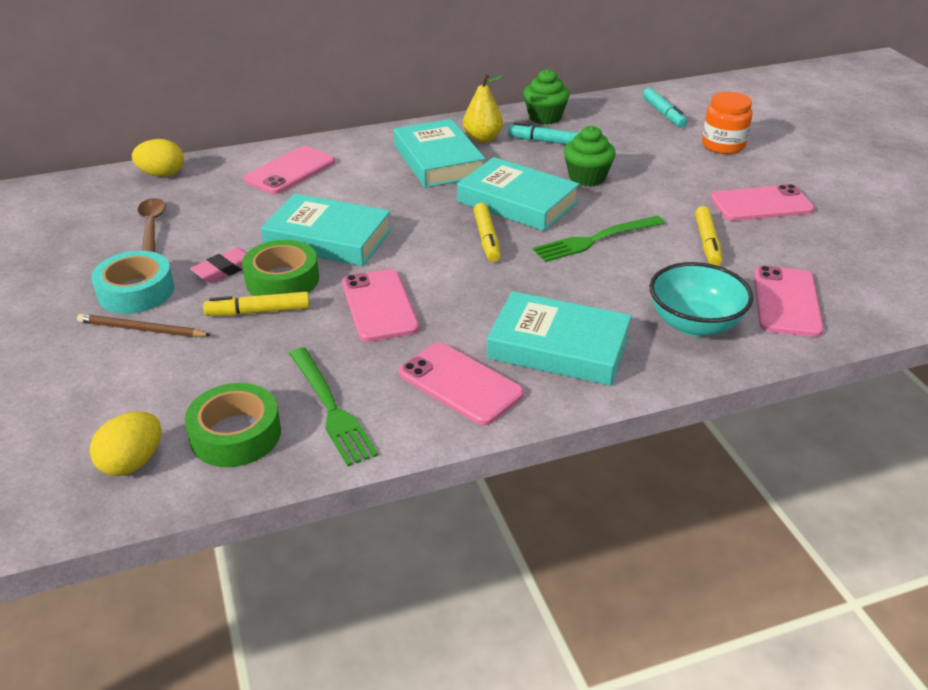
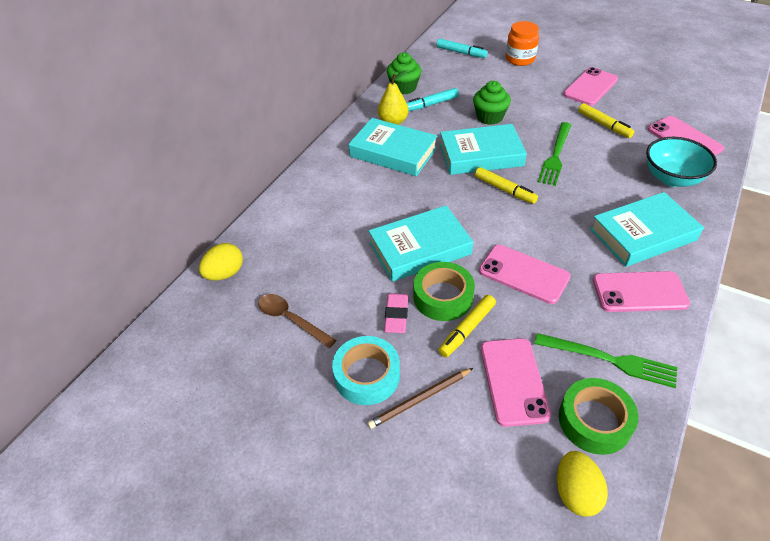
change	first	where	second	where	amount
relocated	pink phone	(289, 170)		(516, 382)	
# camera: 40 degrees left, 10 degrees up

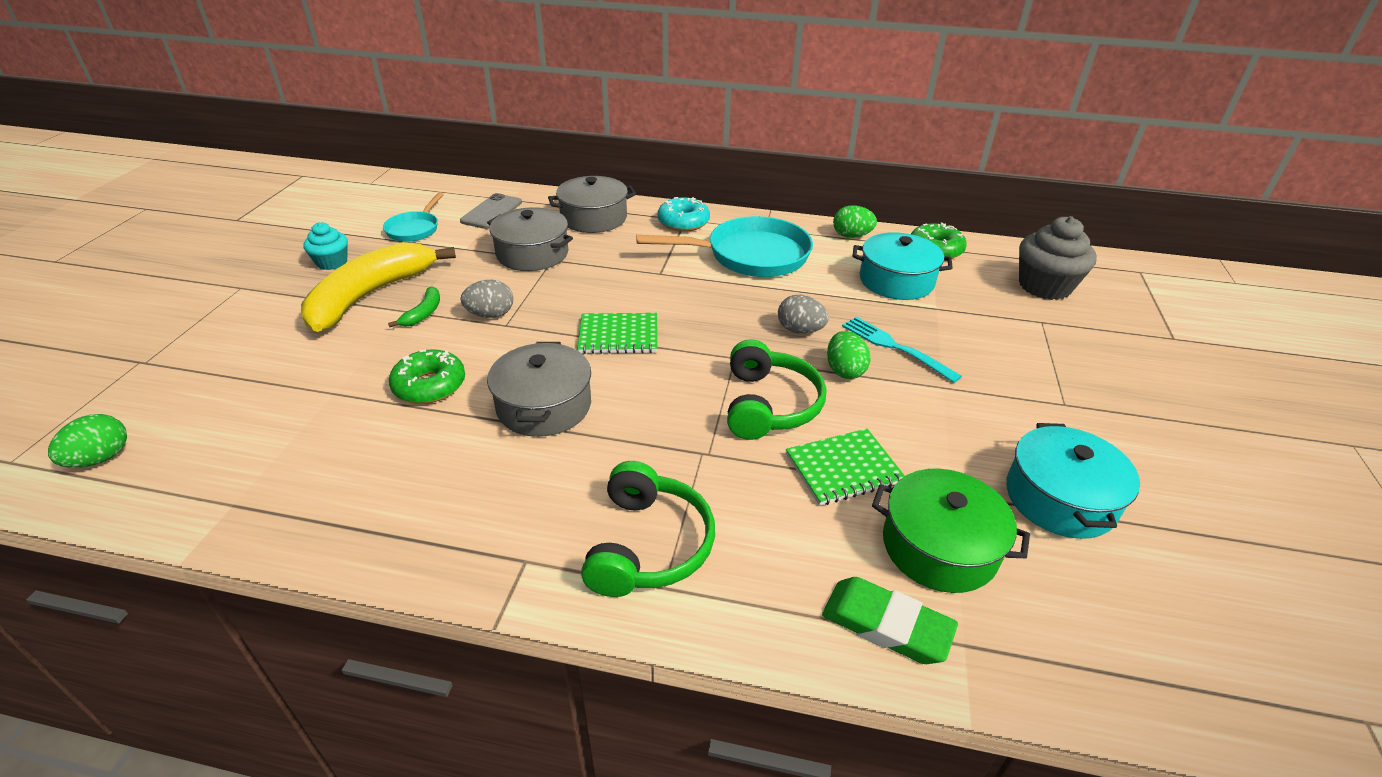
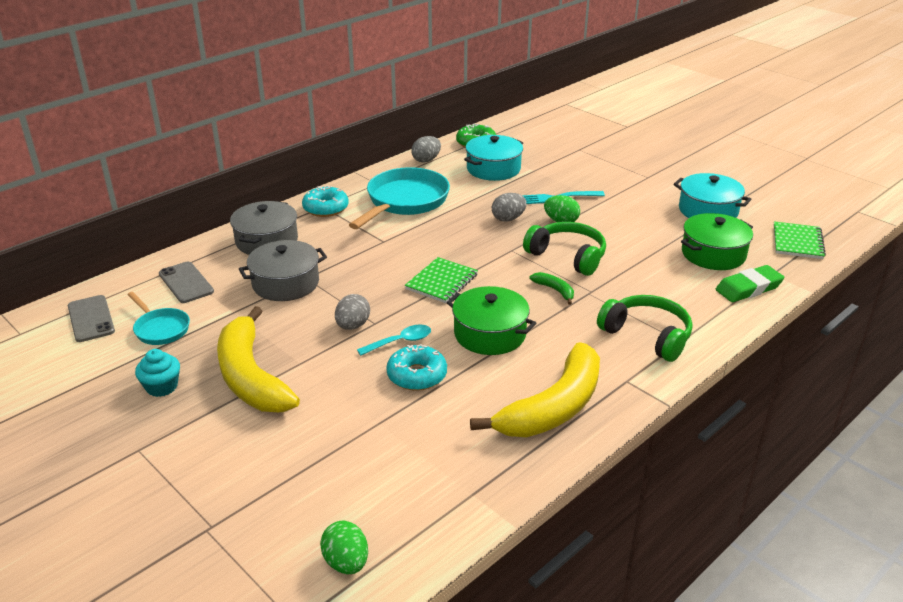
change	first	where	second	where	amount
relocated	green banana	(414, 306)		(551, 288)	
colour	green donut	(427, 376)	turquoise donut	(416, 367)	
colour	grey pot	(539, 389)	green pot	(491, 320)	
relocated	green notebook	(845, 467)		(800, 240)	
colour	green egg	(855, 221)	grey egg	(426, 149)	
missing	grey cupcake	(1058, 258)			
appeared			grey phone	(91, 318)	
appeared			turquoise spoon	(394, 340)	
appeared			yellow banana	(535, 389)	
# camera: 55 degrees left, 5 degrees down

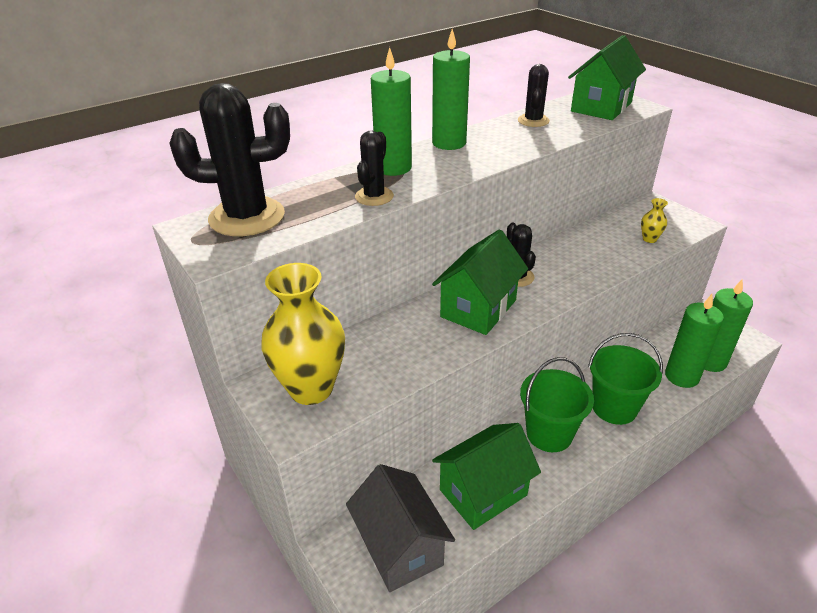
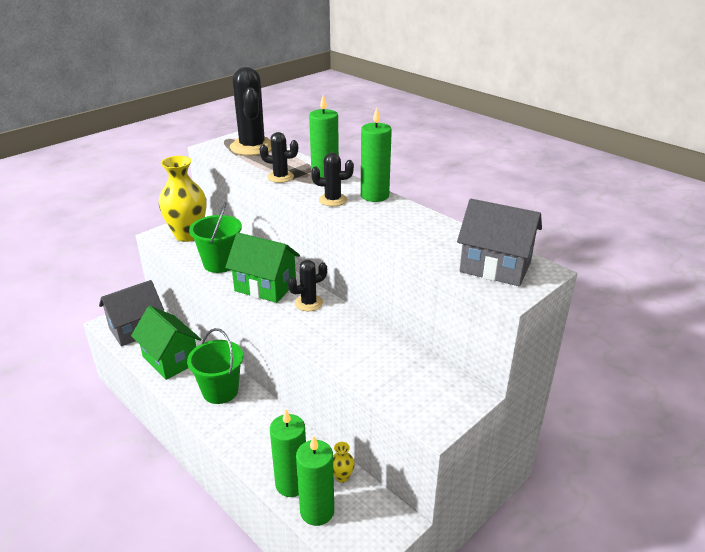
change	first	where	second	where	amount
relocated	black cactus	(534, 95)		(332, 179)	
colour	green house	(607, 77)	grey house	(499, 242)	
relocated	green bucket	(625, 379)		(215, 237)	
relocated	yellow vase	(654, 220)		(344, 462)	
# camera: 80 degrees right, 5 degrees down

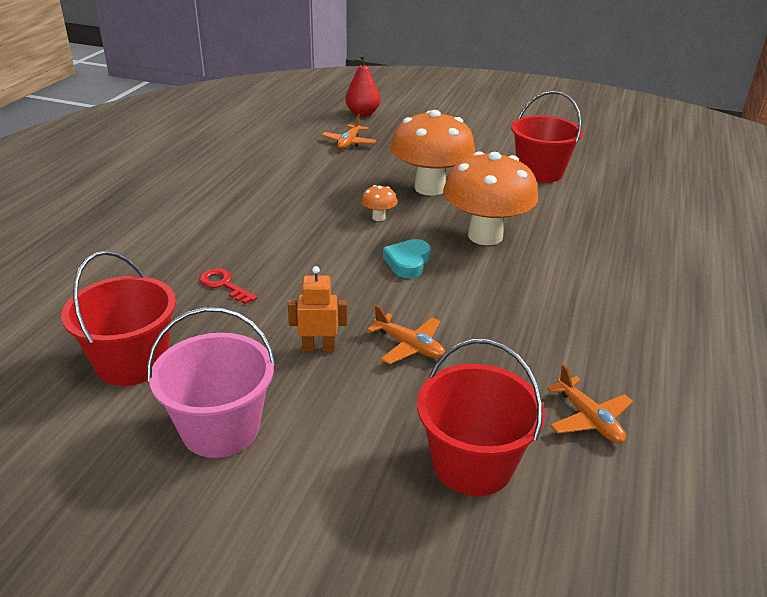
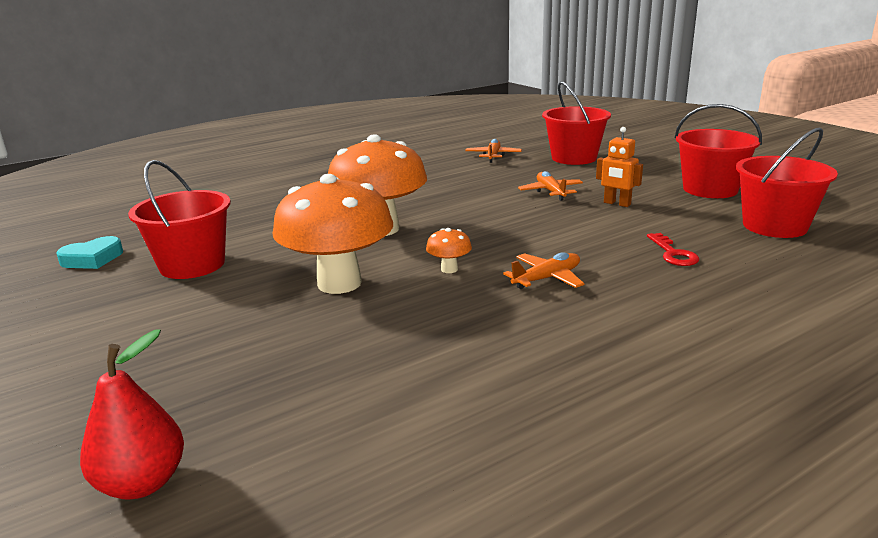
change	first	where	second	where	amount
colour	pink bucket	(211, 382)	red bucket	(718, 151)	
relocated	orange plane	(349, 131)		(544, 270)	
relocated	turquoise heart	(406, 258)		(89, 252)	
# camera: 140 degrees left, 10 degrees down

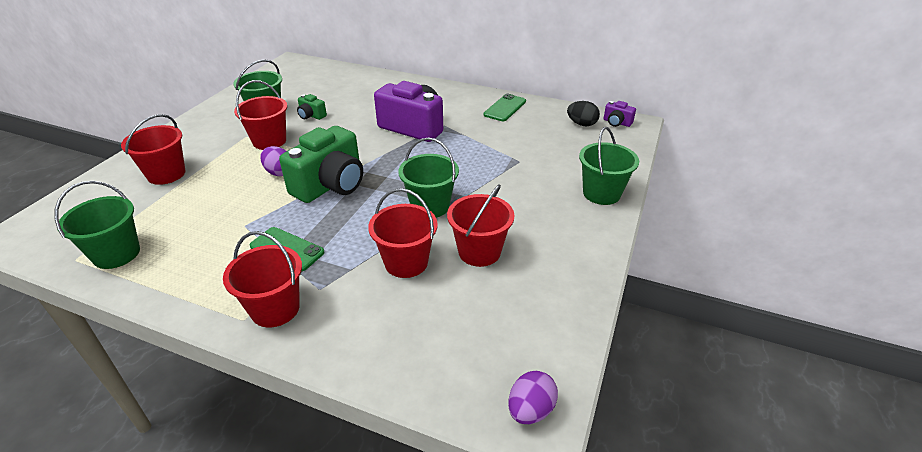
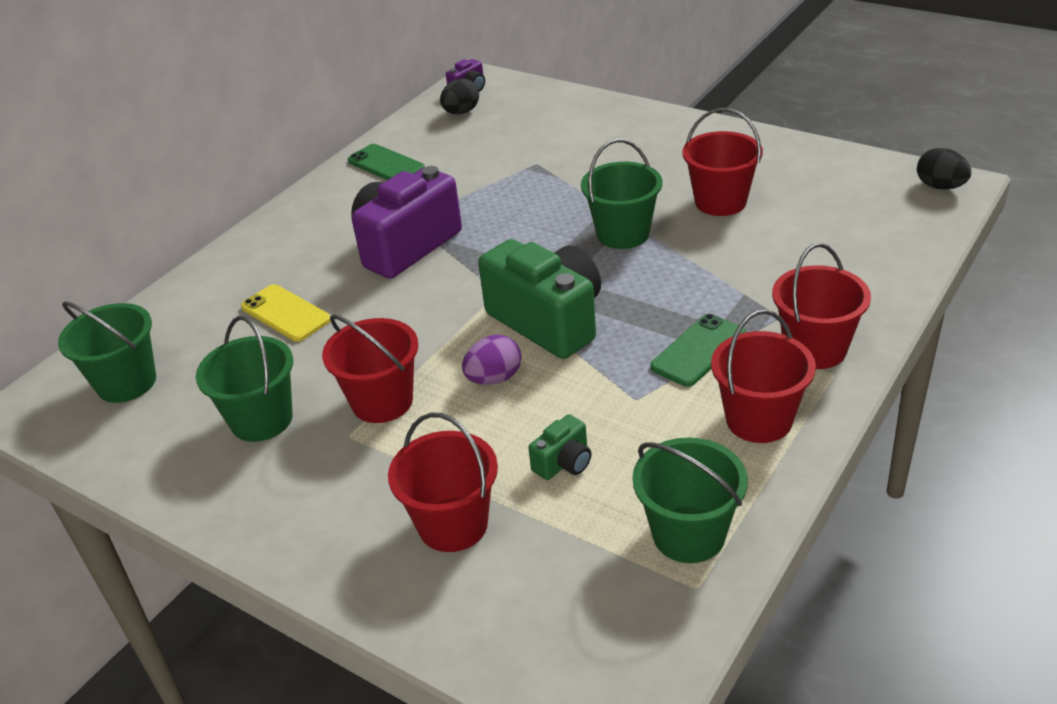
change	first	where	second	where	amount
relocated	green camera	(312, 107)		(559, 447)	
relocated	red bucket	(403, 233)		(763, 376)	
colour	purple egg	(533, 397)	black egg	(944, 168)	
relocated	green bucket	(609, 166)		(107, 352)	
appeared			yellow phone	(285, 313)	
# camera: 75 degrees left, 0 degrees up

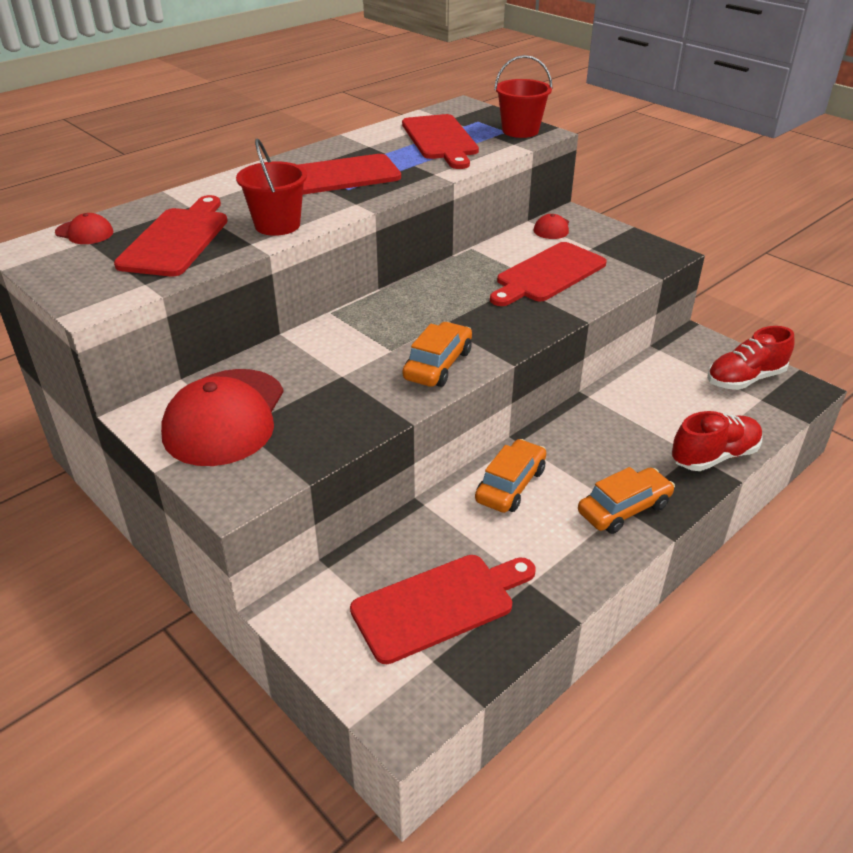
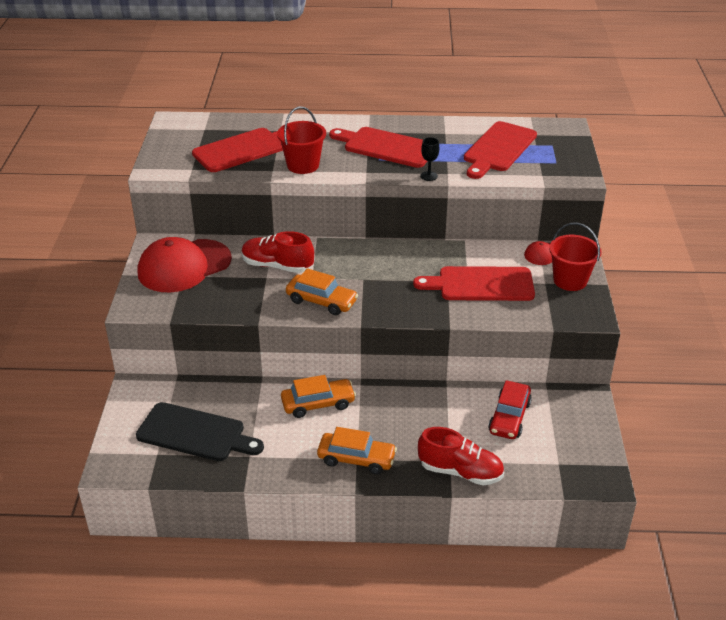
change	first	where	second	where	amount
missing	red cap	(84, 228)			
colour	red cutting board	(443, 609)	black cutting board	(200, 431)	
spun	orange car	(437, 354)		(322, 291)	45 degrees clockwise
relocated	red bucket	(523, 96)		(575, 256)	
relocated	red shoe	(751, 358)		(278, 252)	
appeared			black goblet	(429, 159)	
appeared			red car	(510, 409)	
# camera: 45 degrees right, 0 degrees up

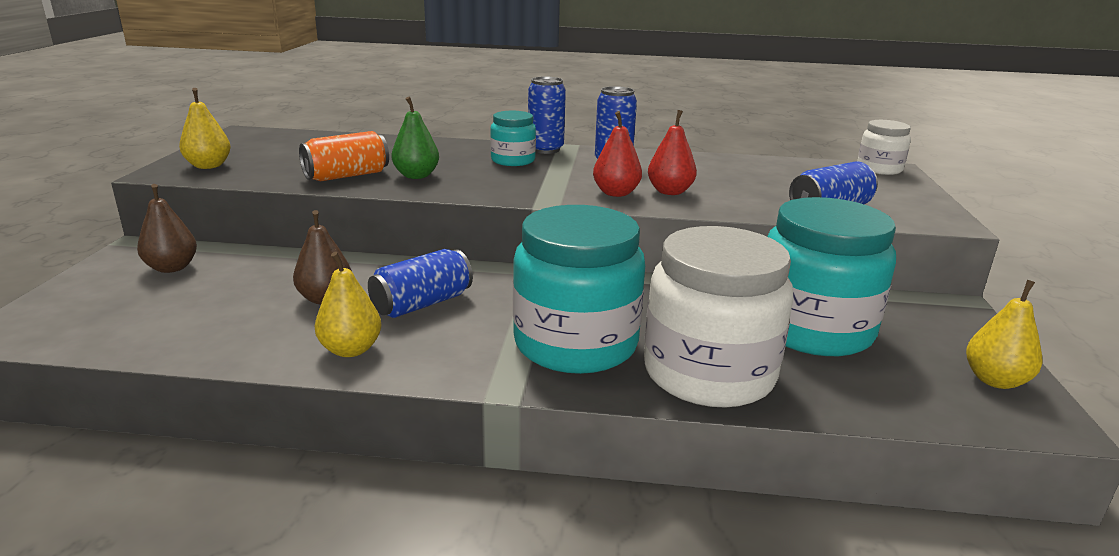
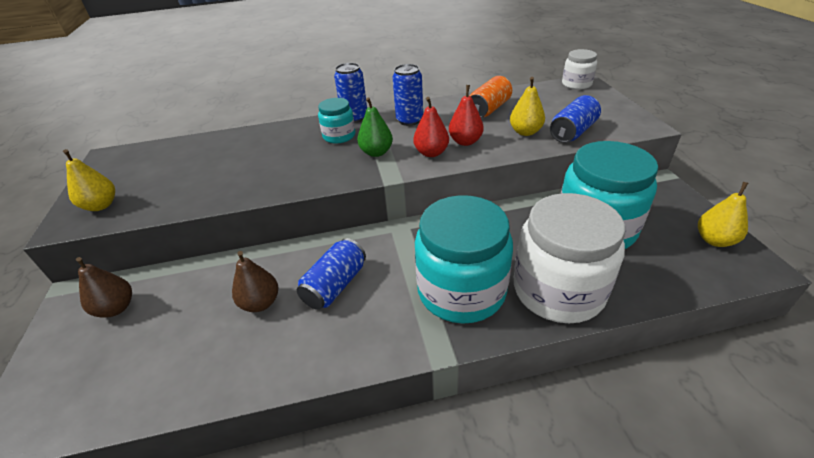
change	first	where	second	where	amount
relocated	orange can	(344, 156)		(491, 97)	
relocated	yellow pear	(348, 304)		(527, 106)	
relocated	green pear	(415, 138)		(375, 127)	
# camera: 15 degrees left, 15 degrees up

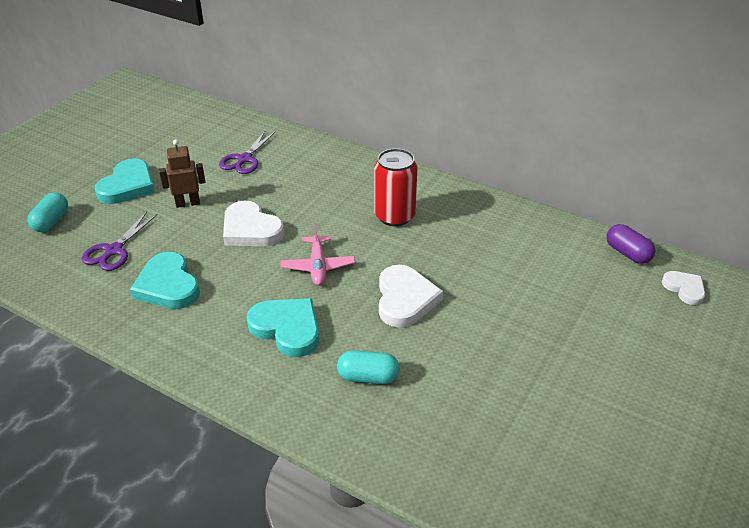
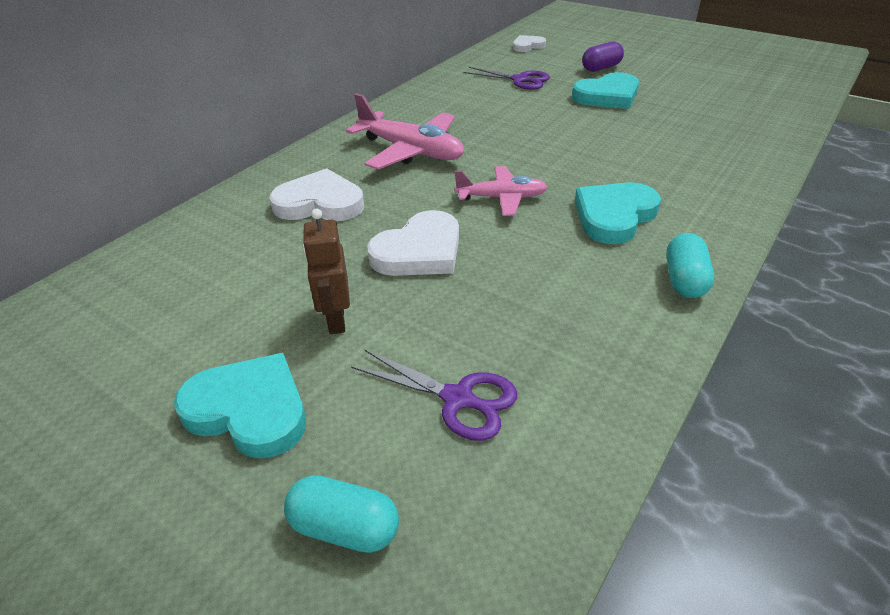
change	first	where	second	where	amount
relocated	turquoise heart	(165, 280)		(605, 90)	
relocated	purple scissors	(247, 152)		(506, 78)	
relocated	turquoise capsule	(368, 367)		(690, 265)	
exchanged	red can	(396, 187)	pink plane	(405, 131)	
relocated	white heart	(411, 296)		(316, 194)	
relocated	purple capsule	(631, 244)		(603, 56)	
# camera: 85 degrees left, 0 degrees up

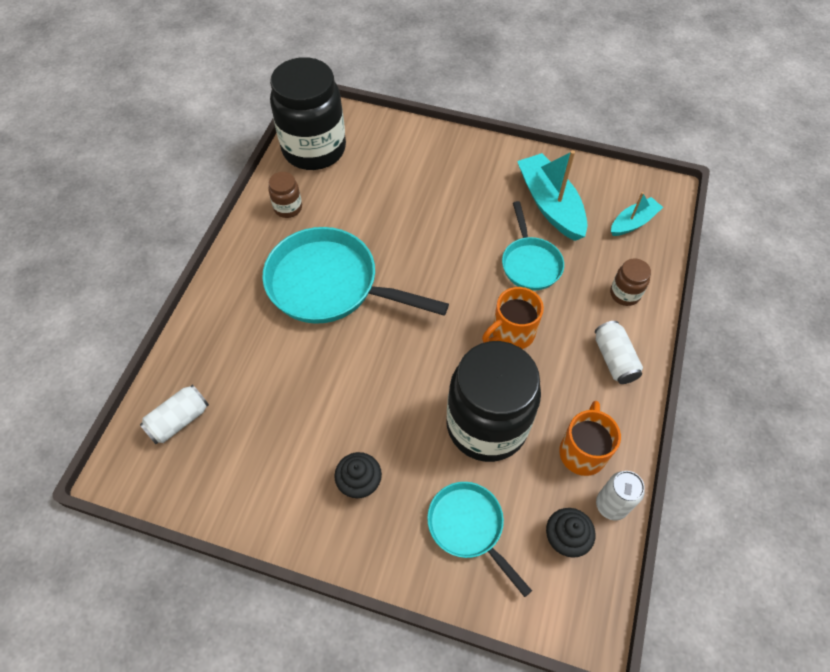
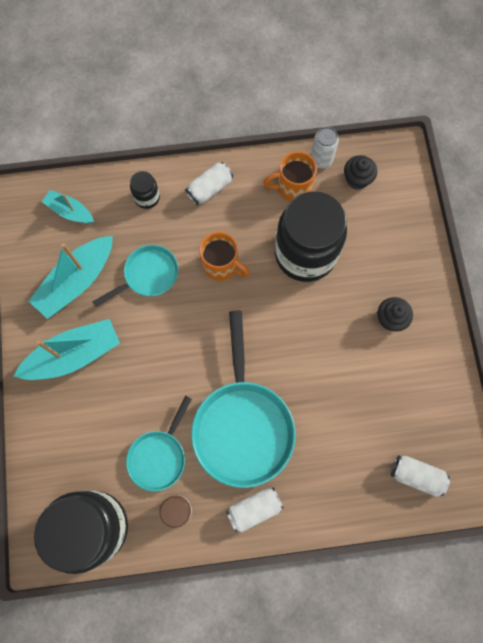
change	first	where	second	where	amount
relocated	turquoise pan	(479, 539)		(159, 443)	
colour	brown jar	(630, 282)	black jar	(145, 190)	
appeared			turquoise boat	(67, 349)	
appeared			white can	(255, 510)	
# camera: 115 degrees left, 15 degrees up

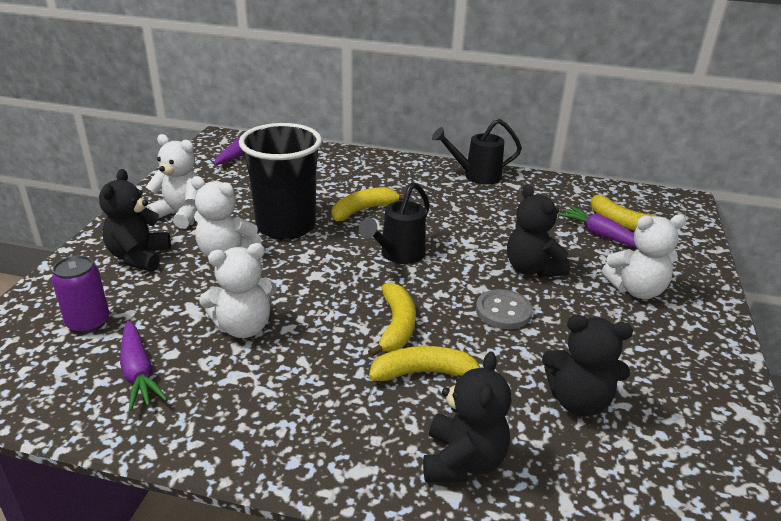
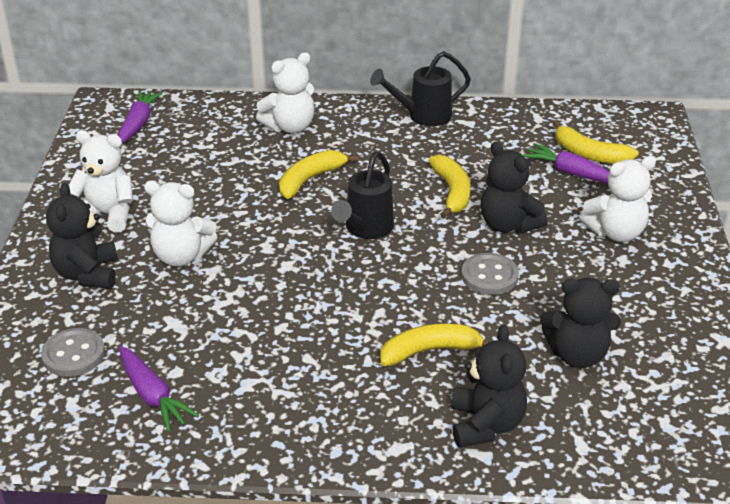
change	first	where	second	where	amount
exchanged	purple can	(80, 294)	grey button	(73, 352)	
relocated	white teddy bear	(238, 290)		(285, 92)	
missing	black cup	(280, 181)			
relocated	yellow banana	(392, 320)		(449, 187)	
# camera: 10 degrees left, 5 degrees up

